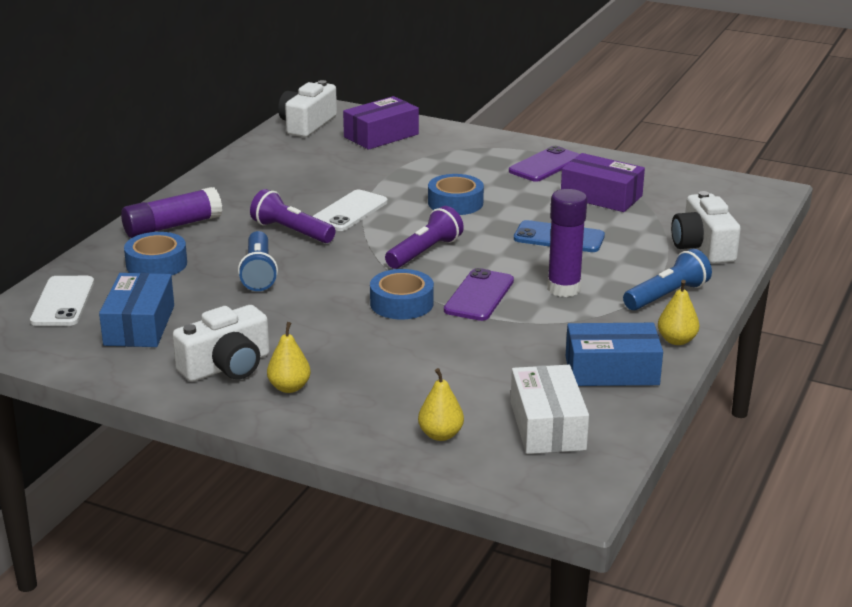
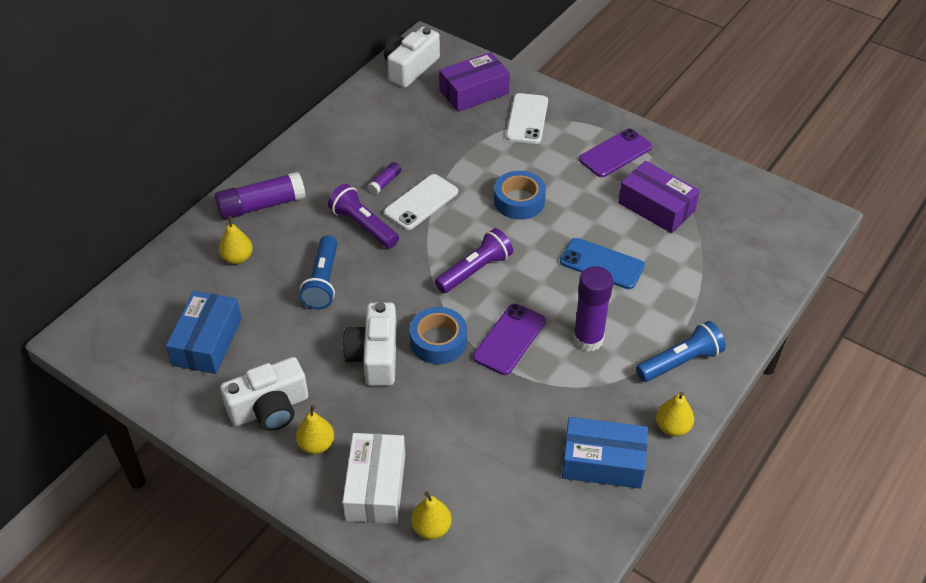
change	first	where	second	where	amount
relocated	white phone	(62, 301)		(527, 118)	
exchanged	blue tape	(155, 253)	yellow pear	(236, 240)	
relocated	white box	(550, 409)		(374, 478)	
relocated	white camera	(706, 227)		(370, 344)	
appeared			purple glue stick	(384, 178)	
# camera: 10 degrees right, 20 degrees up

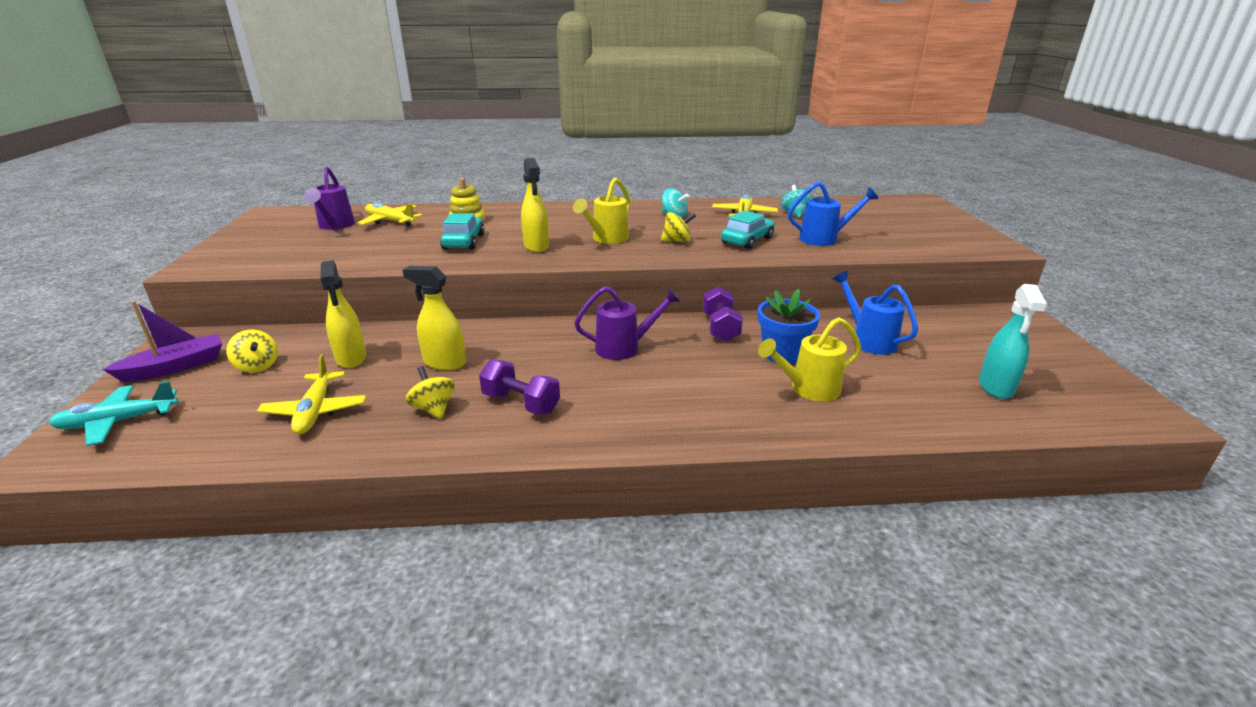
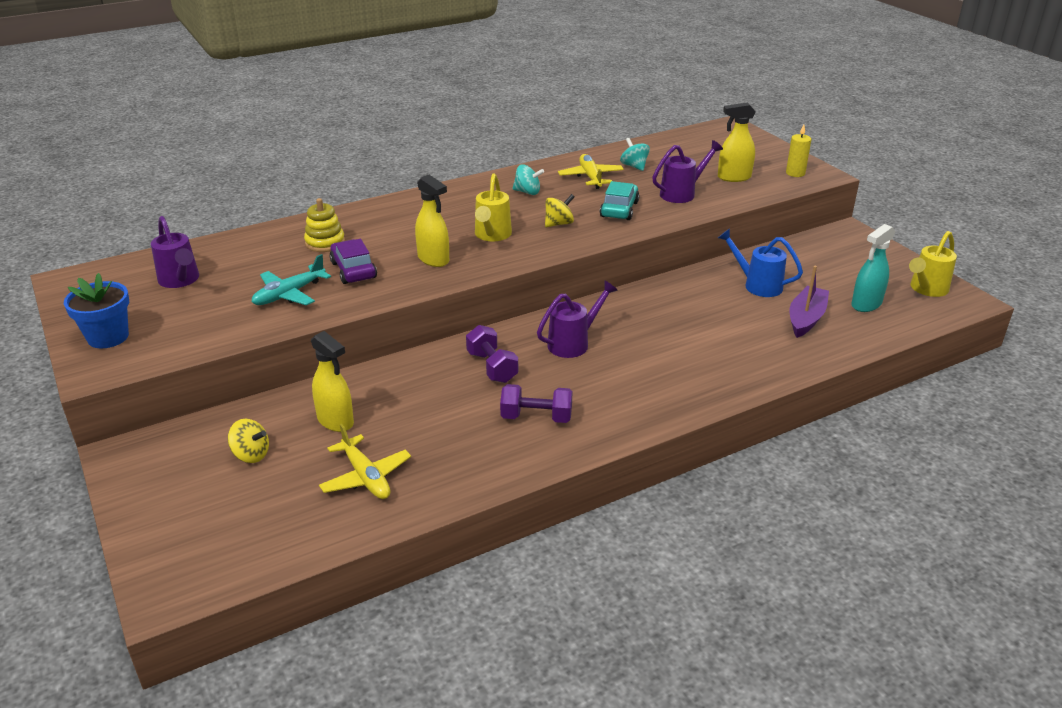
change	first	where	second	where	amount
relocated	turquoise plane	(114, 413)		(291, 279)	
relocated	purple boat	(162, 341)		(809, 302)	
missing	yellow plane	(390, 214)			
relocated	yellow spray bottle	(434, 318)		(737, 142)	
missing	yellow spinning top	(430, 392)			
colour	turquoise car	(462, 231)	purple car	(353, 261)	
relocated	purple dumbbell	(723, 314)		(492, 354)	
relocated	blue flower pot	(789, 326)		(96, 311)	
relocated	yellow watering can	(809, 359)		(933, 264)	
colour	blue watering can	(833, 214)	purple watering can	(687, 171)	
spun	turquoise spray bottle	(1013, 341)		(873, 268)	60 degrees clockwise
appeared			yellow candle	(798, 150)	
# camera: 25 degrees left, 5 degrees up

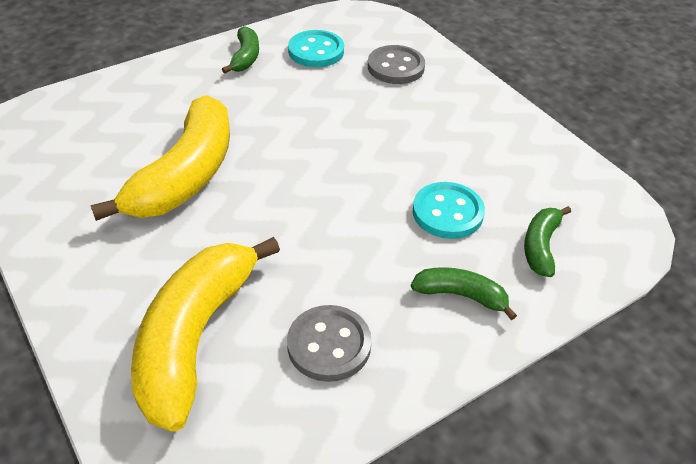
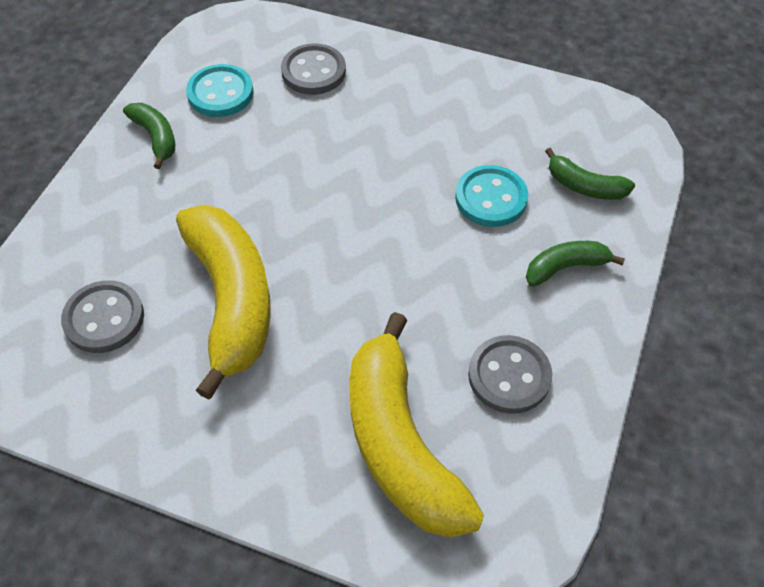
change	first	where	second	where	amount
spun	green banana	(547, 241)		(590, 174)	45 degrees counterclockwise
appeared			grey button	(102, 316)	
# camera: 35 degrees left, 10 degrees up

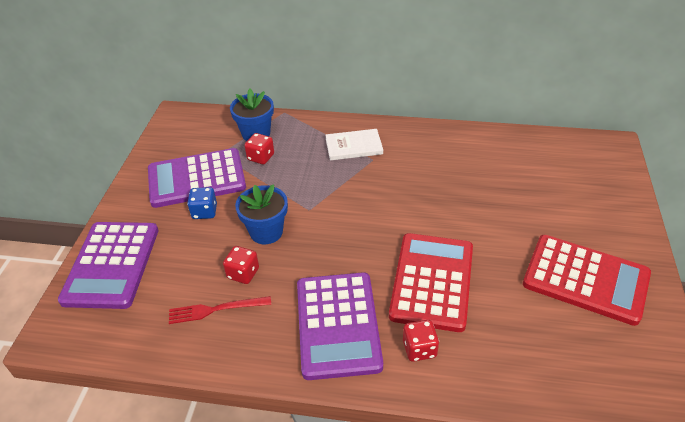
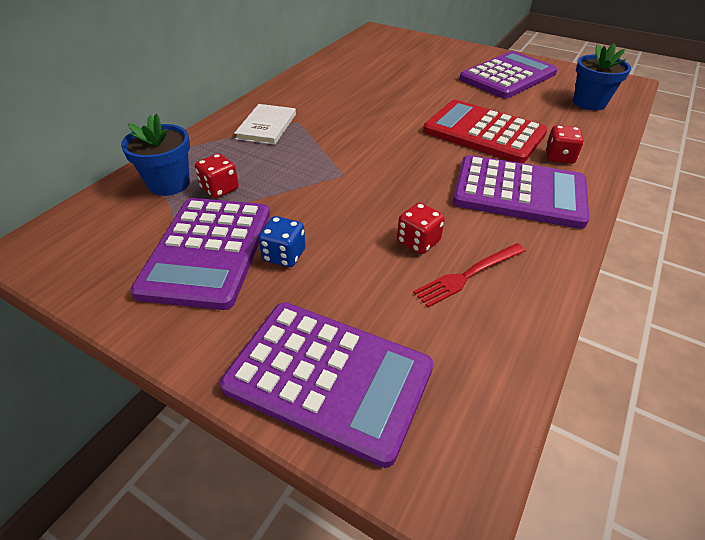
change	first	where	second	where	amount
spun	red fork	(220, 310)		(469, 275)	45 degrees clockwise
relocated	blue flower pot	(261, 214)		(602, 76)	
colour	red calculator	(587, 280)	purple calculator	(508, 75)	
# camera: 70 degrees left, 0 degrees up

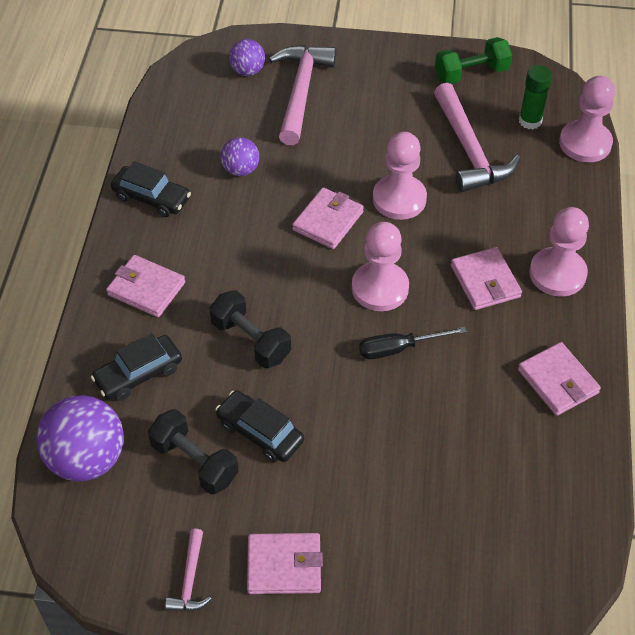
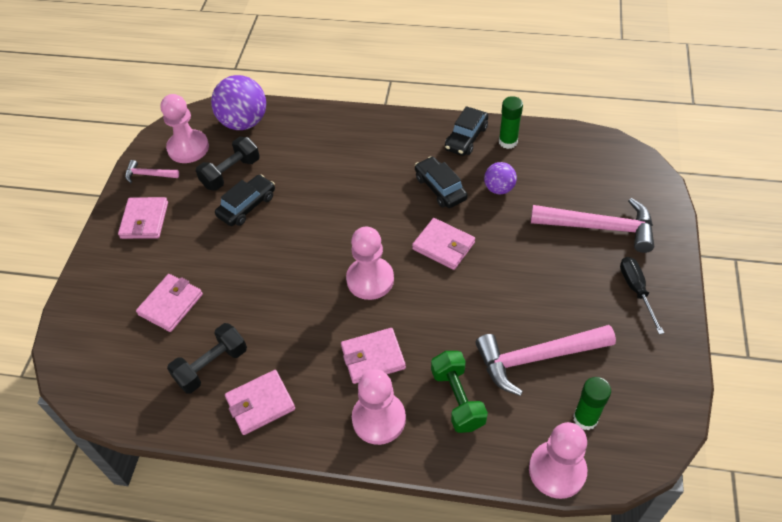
change	first	where	second	where	amount
relocated	black car	(136, 367)		(441, 182)	
relocated	pink wallet	(145, 286)		(169, 303)	
relocated	black dumbbell	(250, 329)		(207, 358)	
missing	purple ball	(247, 57)			
relocated	black screwdriver	(413, 343)		(642, 295)	
relocated	pink pawn	(400, 176)		(185, 128)	
relocated	green dumbbell	(473, 60)		(459, 392)	
appeared			green glue stick	(511, 122)	
# camera: 95 degrees right, 0 degrees up

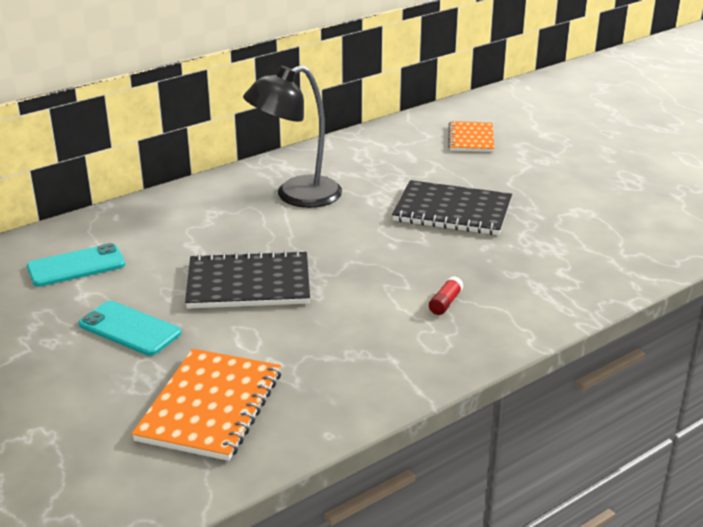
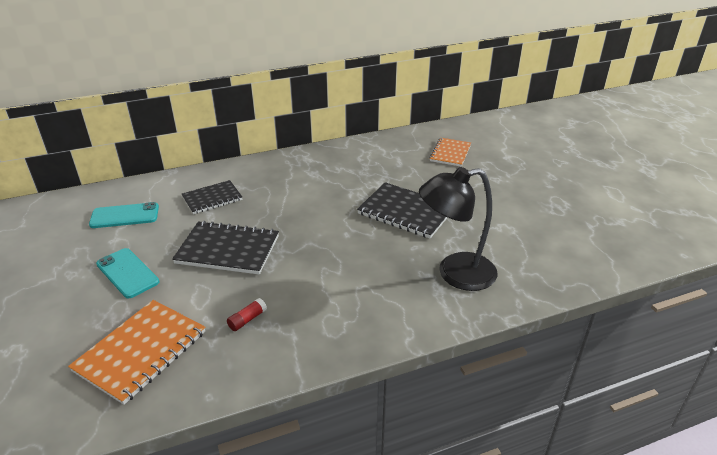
change	first	where	second	where	amount
relocated	black lamp	(292, 136)		(458, 229)	
relocated	red glue stick	(446, 295)		(247, 314)	
appeared			black notebook	(212, 197)	
# camera: 15 degrees right, 5 degrees up

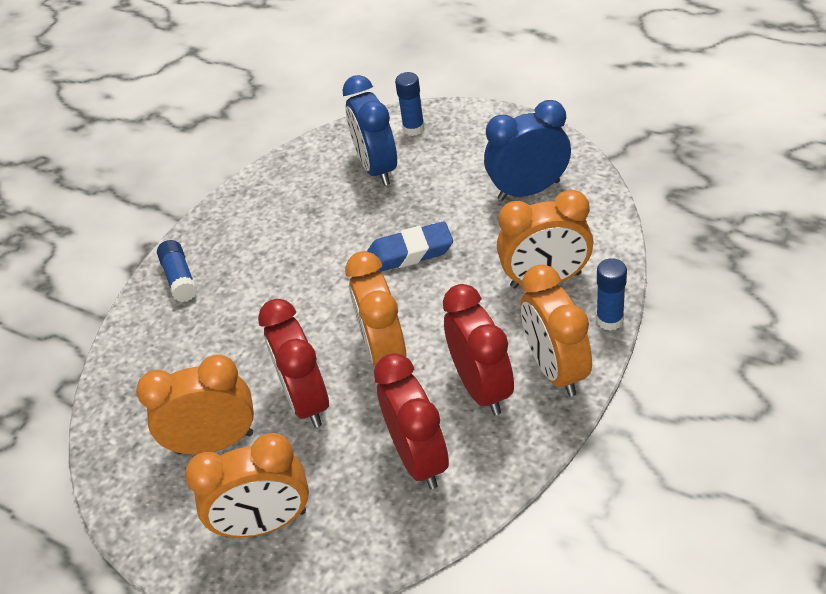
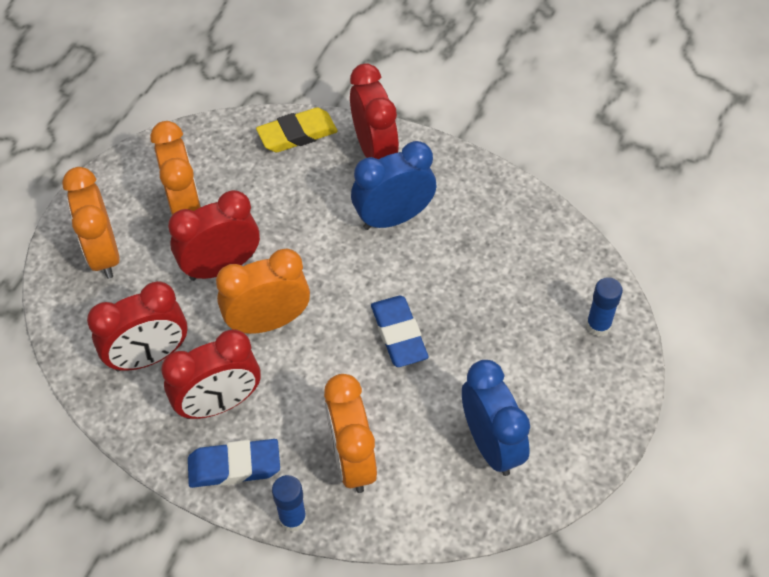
change	first	where	second	where	amount
exchanged	blue glue stick	(177, 271)	red clock	(374, 111)	
relocated	blue clock	(370, 130)		(394, 185)	
exchanged	orange clock	(556, 330)	blue eraser	(234, 463)	
appeared			yellow eraser	(297, 129)	
# camera: 80 degrees right, 10 degrees up

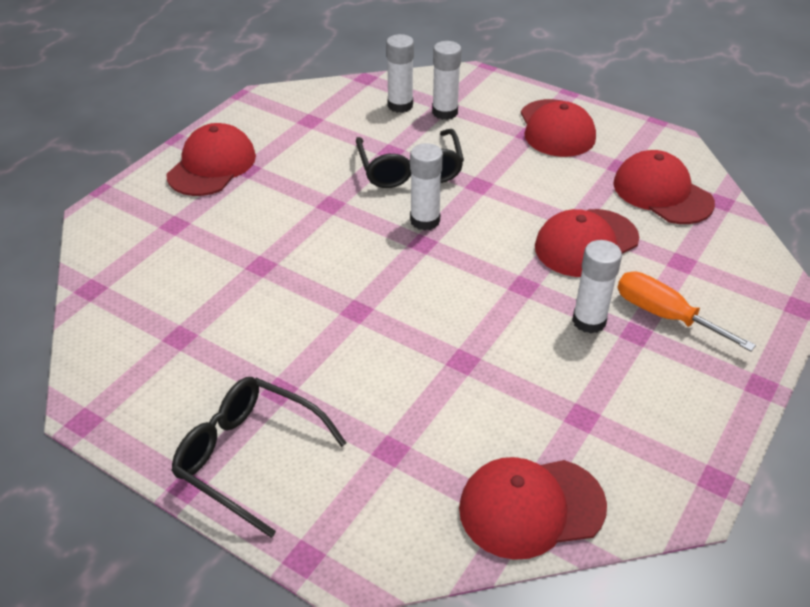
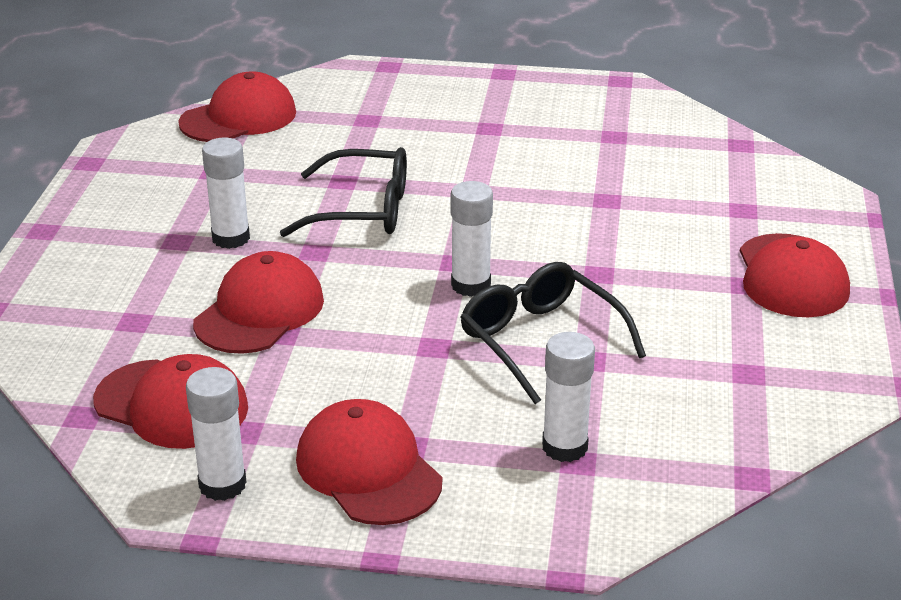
change	first	where	second	where	amount
relocated	black glasses	(259, 457)		(343, 192)	
relocated	white glue stick	(400, 73)		(216, 434)	
missing	orange screwdriver	(686, 311)			
# camera: 155 degrees right, 10 degrees down

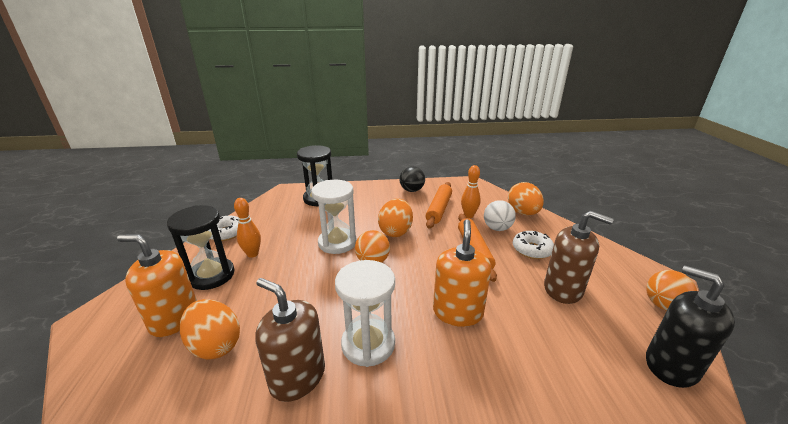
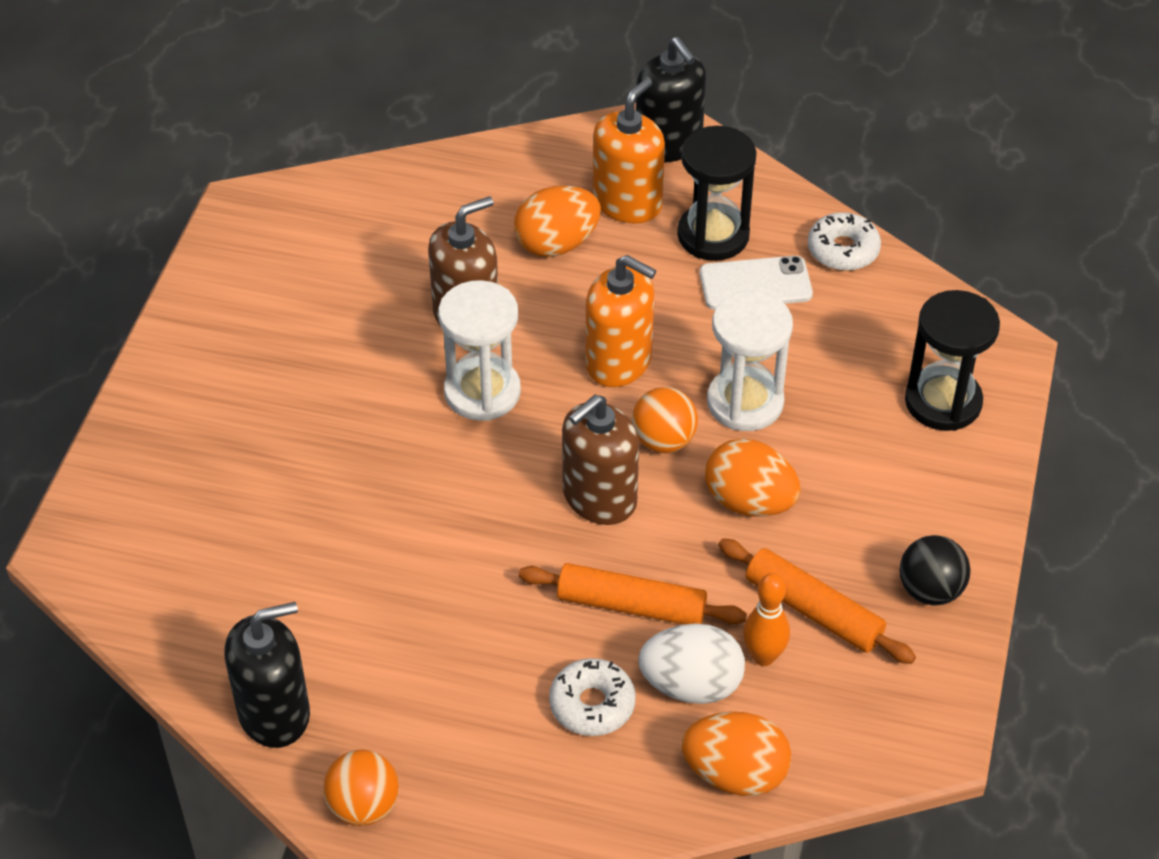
change	first	where	second	where	amount
exchanged	orange bowling pin	(247, 228)	white phone	(756, 283)	
relocated	orange soap dispenser	(462, 273)		(621, 321)	
exchanged	white ball	(500, 215)	white egg	(691, 663)	
relocated	brown soap dispenser	(579, 257)		(600, 460)	
appeared			black soap dispenser	(671, 100)	
# camera: 110 degrees right, 20 degrees up

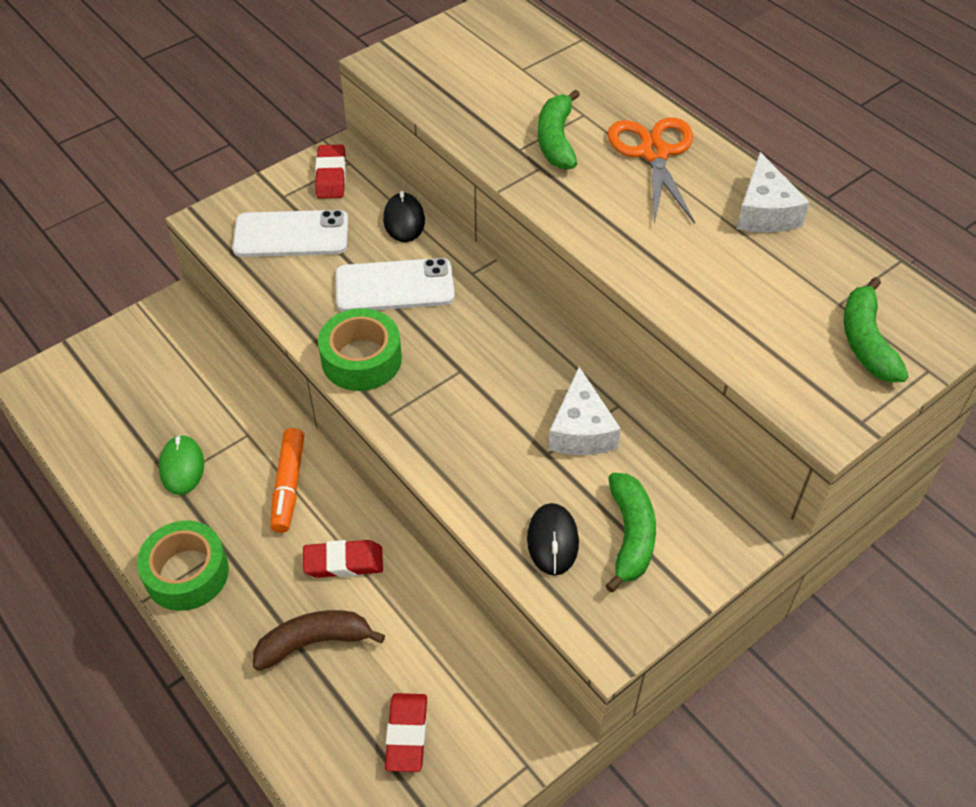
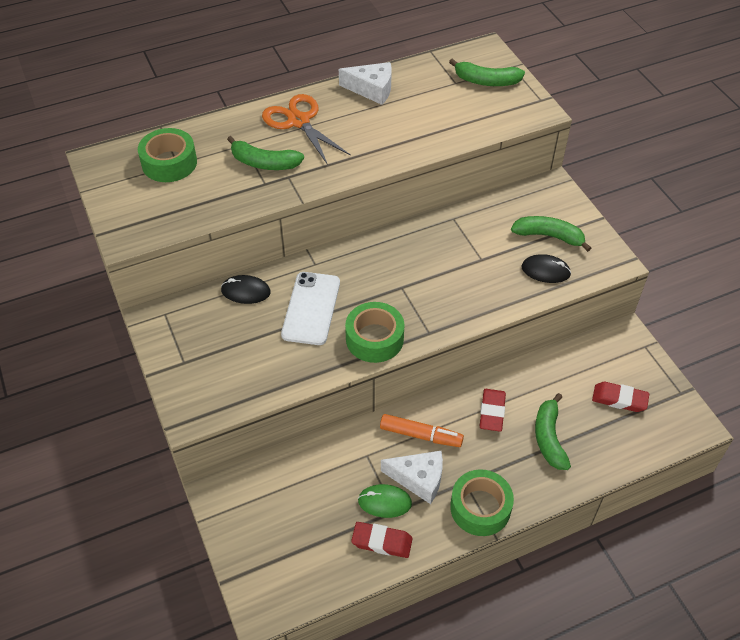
change	first	where	second	where	amount
missing	white phone	(290, 233)			
colour	brown banana	(319, 640)	green banana	(553, 431)	
relocated	red eraser	(330, 172)		(382, 540)	
relocated	white cheese	(584, 410)		(412, 477)	
spun	orange scissors	(651, 171)		(306, 129)	45 degrees clockwise
appeared			green tape	(167, 155)	
# camera: 75 degrees left, 0 degrees up

